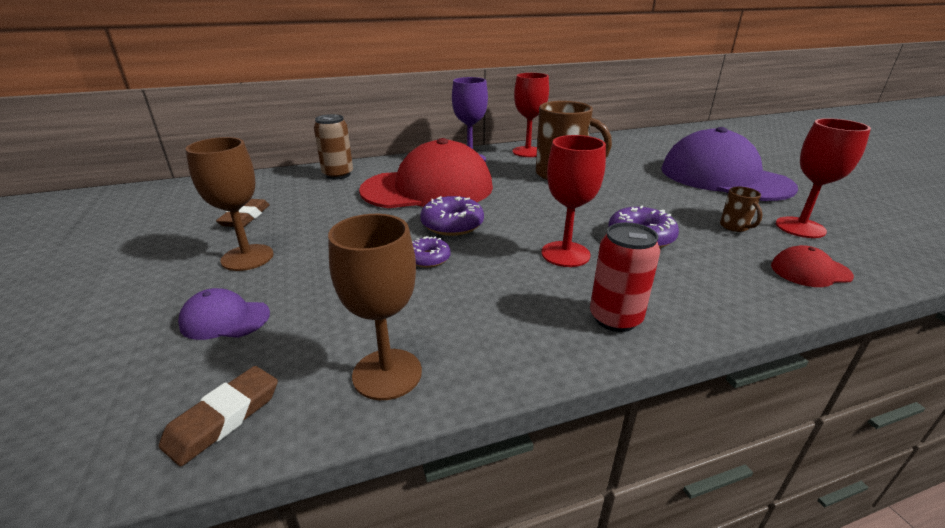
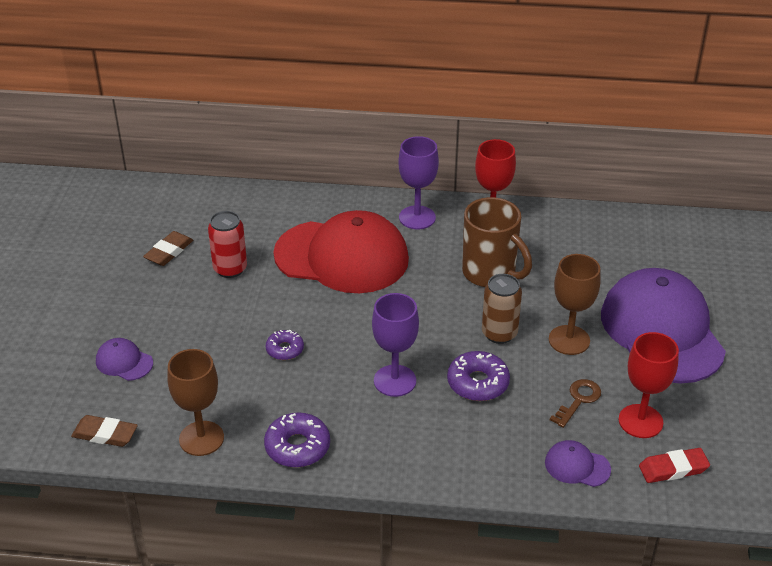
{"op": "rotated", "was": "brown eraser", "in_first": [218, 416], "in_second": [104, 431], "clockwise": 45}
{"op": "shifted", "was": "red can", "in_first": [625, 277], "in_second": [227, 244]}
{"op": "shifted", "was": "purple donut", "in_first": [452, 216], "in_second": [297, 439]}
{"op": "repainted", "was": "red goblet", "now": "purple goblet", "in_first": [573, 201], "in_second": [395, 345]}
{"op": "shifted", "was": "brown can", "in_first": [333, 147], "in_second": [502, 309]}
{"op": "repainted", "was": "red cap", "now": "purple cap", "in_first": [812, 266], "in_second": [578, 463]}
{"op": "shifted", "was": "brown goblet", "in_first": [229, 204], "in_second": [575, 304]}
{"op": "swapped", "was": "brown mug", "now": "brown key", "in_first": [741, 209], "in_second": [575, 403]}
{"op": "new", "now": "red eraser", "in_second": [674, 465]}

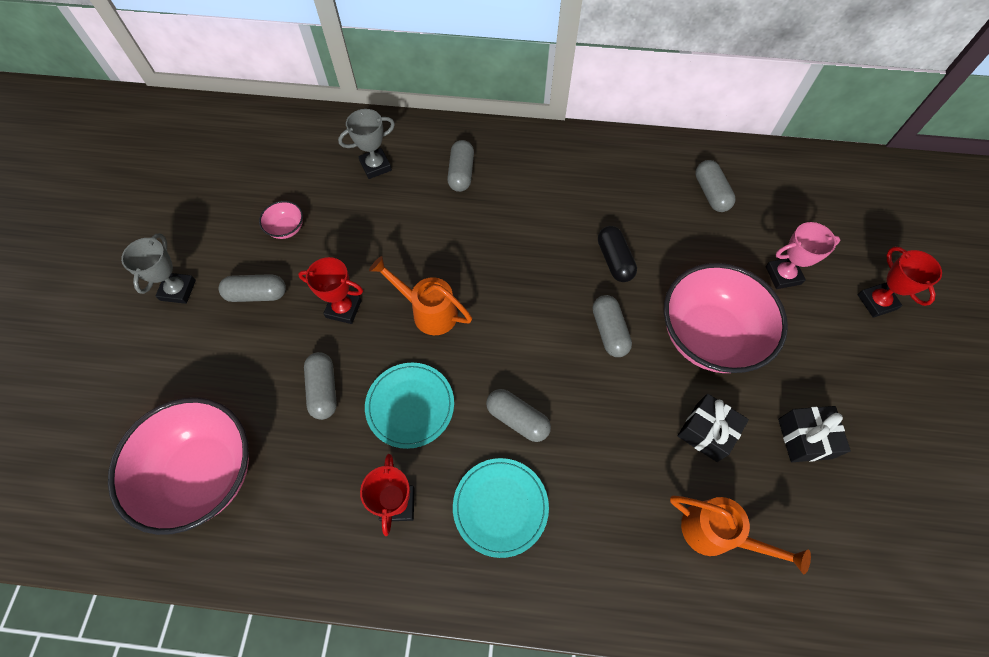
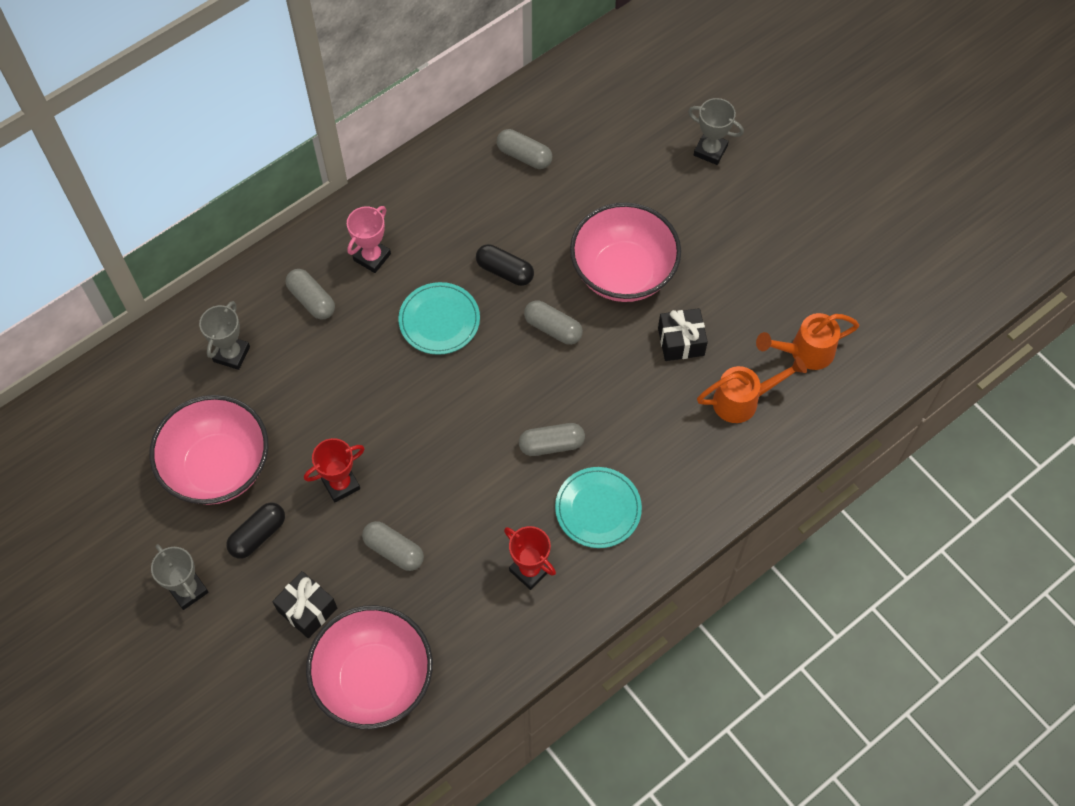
{"op": "scaled", "was": "pink bowl", "in_first": [281, 220], "in_second": [208, 450], "ratio": 2.45}
{"op": "repainted", "was": "grey capsule", "now": "black capsule", "in_first": [252, 288], "in_second": [255, 531]}
{"op": "shifted", "was": "black gift", "in_first": [814, 434], "in_second": [304, 604]}
{"op": "shifted", "was": "pink trophy", "in_first": [803, 255], "in_second": [369, 239]}
{"op": "shifted", "was": "turquoise plate", "in_first": [409, 406], "in_second": [439, 318]}
{"op": "repainted", "was": "red trophy", "now": "grey trophy", "in_first": [899, 282], "in_second": [716, 131]}
{"op": "shifted", "was": "orange watering can", "in_first": [420, 295], "in_second": [807, 341]}

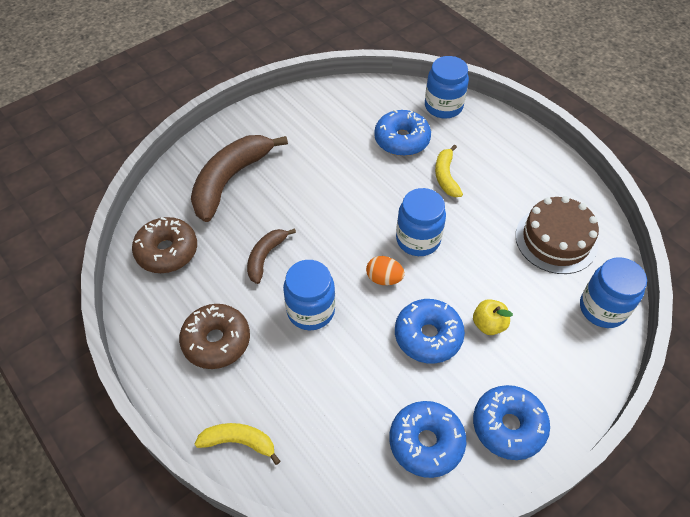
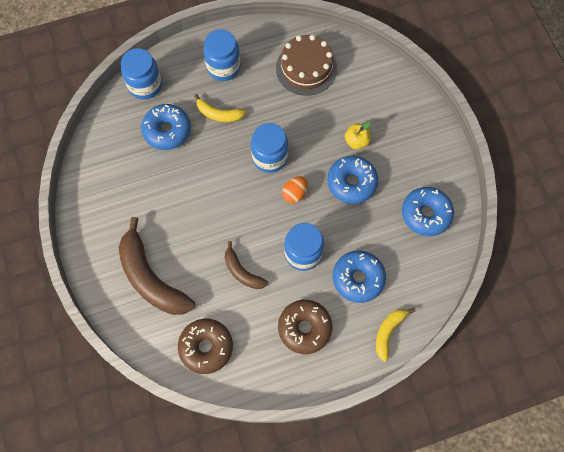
{"op": "shifted", "was": "blue jar", "in_first": [613, 292], "in_second": [222, 55]}
{"op": "shifted", "was": "blue donut", "in_first": [511, 422], "in_second": [359, 277]}

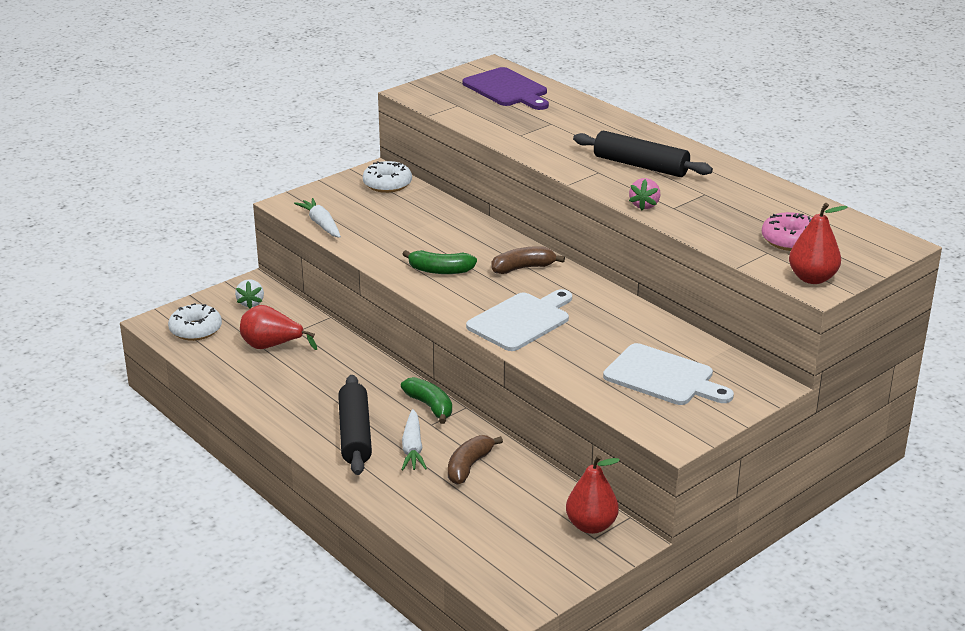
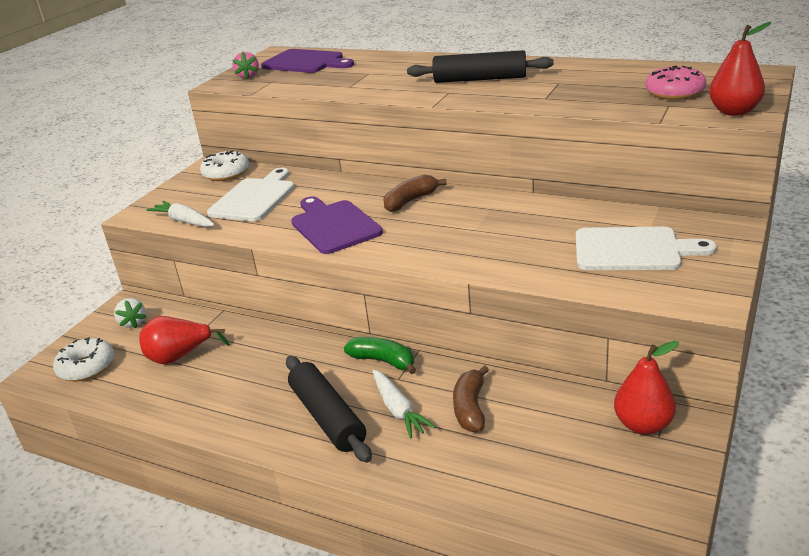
{"op": "shifted", "was": "white cutting board", "in_first": [519, 320], "in_second": [251, 194]}
{"op": "shifted", "was": "pink strawberry", "in_first": [644, 194], "in_second": [246, 65]}
{"op": "swapped", "was": "green banana", "now": "purple cutting board", "in_first": [439, 262], "in_second": [337, 225]}

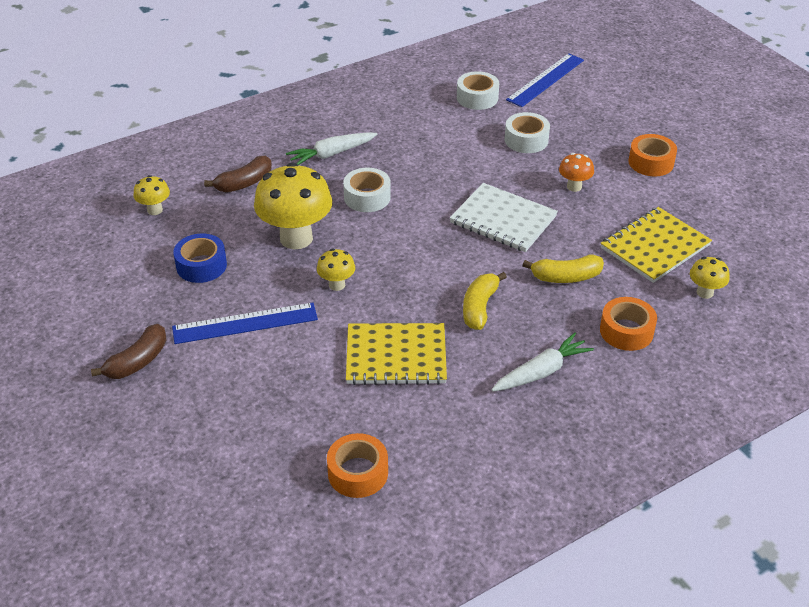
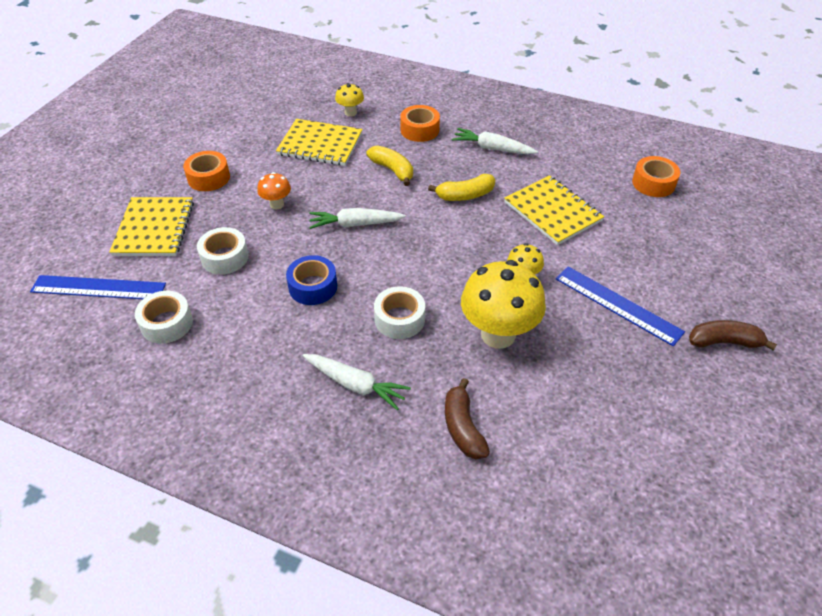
{"op": "new", "now": "yellow notebook", "in_second": [151, 226]}
{"op": "shifted", "was": "blue tape", "in_first": [200, 258], "in_second": [311, 280]}
{"op": "swapped", "was": "white notebook", "now": "white carrot", "in_first": [504, 217], "in_second": [357, 218]}
{"op": "rotated", "was": "brown banana", "in_first": [238, 174], "in_second": [467, 418], "clockwise": -120}
{"op": "gone", "was": "yellow mushroom", "in_first": [151, 195]}

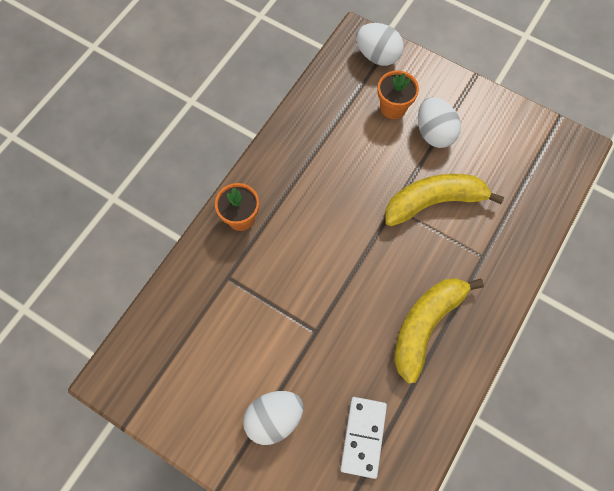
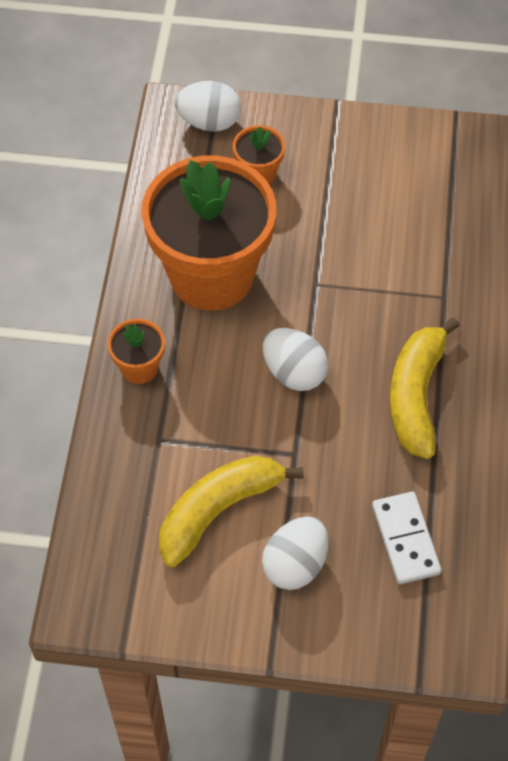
{"op": "new", "now": "orange flower pot", "in_second": [208, 233]}
{"op": "shifted", "was": "yellow banana", "in_first": [444, 200], "in_second": [231, 511]}
{"op": "shifted", "was": "white egg", "in_first": [439, 122], "in_second": [295, 359]}

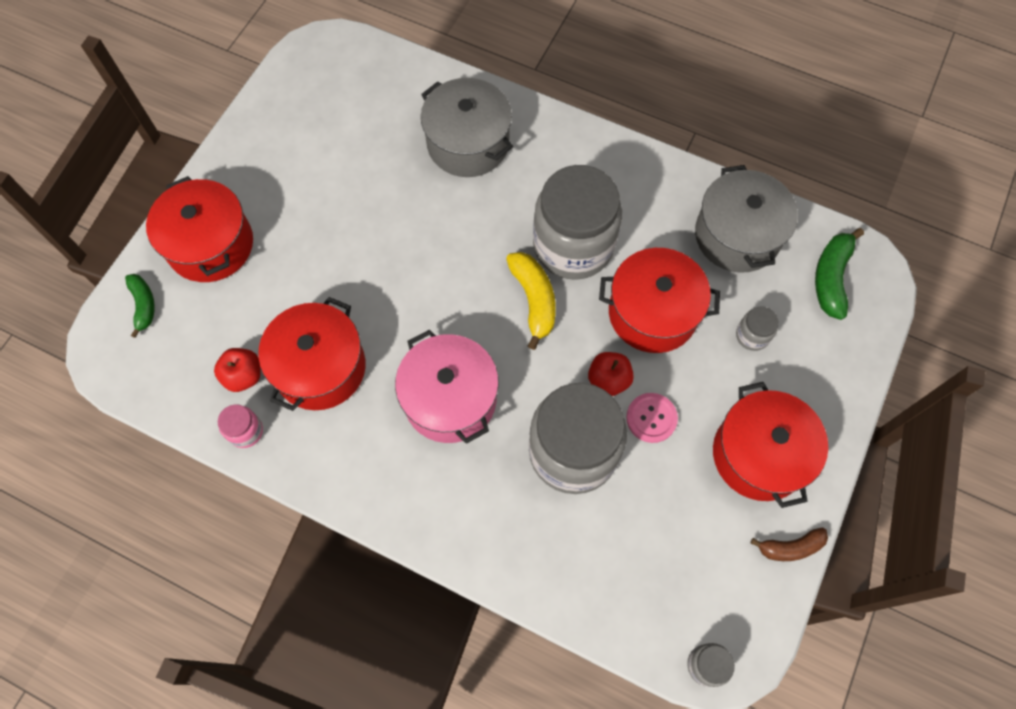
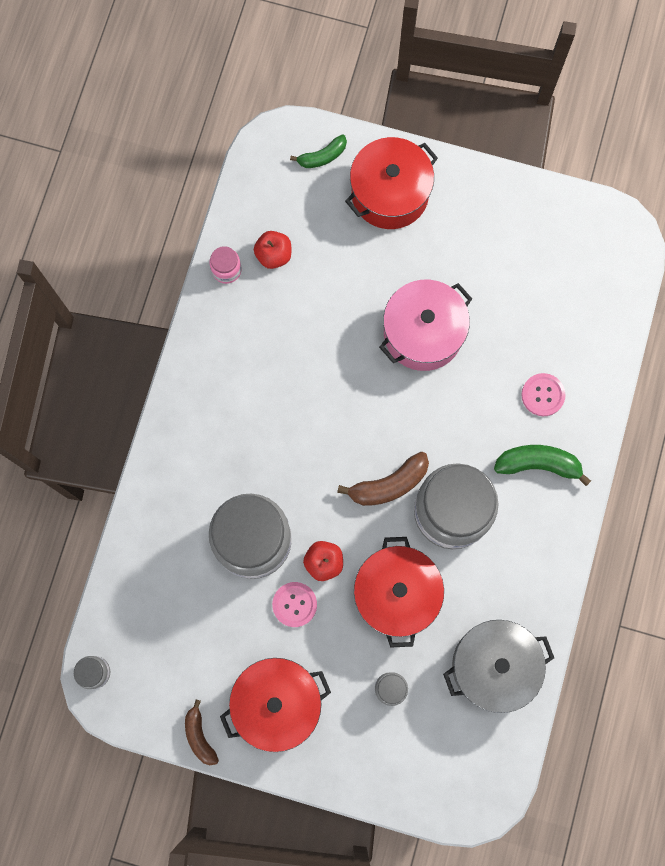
{"op": "repainted", "was": "yellow banana", "now": "brown banana", "in_first": [531, 301], "in_second": [383, 479]}
{"op": "shifted", "was": "pink pot", "in_first": [447, 387], "in_second": [425, 325]}
{"op": "shifted", "was": "green banana", "in_first": [839, 274], "in_second": [542, 465]}
{"op": "swapped", "was": "grey pot", "now": "pink button", "in_first": [467, 127], "in_second": [543, 394]}
{"op": "gone", "was": "red pot", "in_first": [312, 354]}

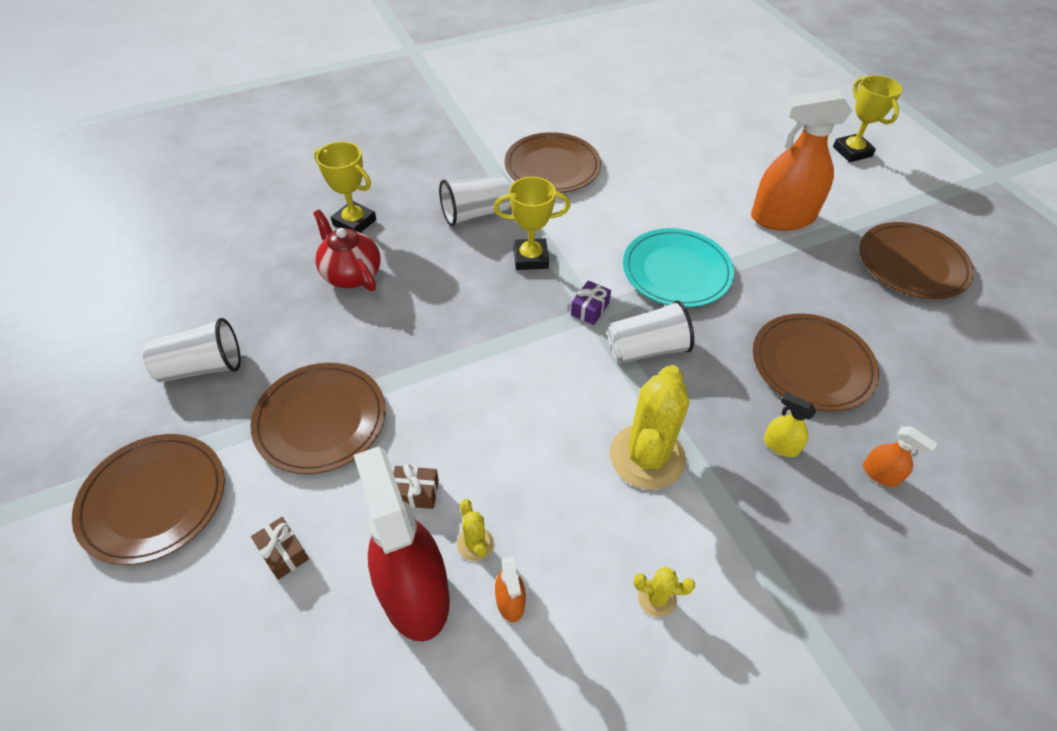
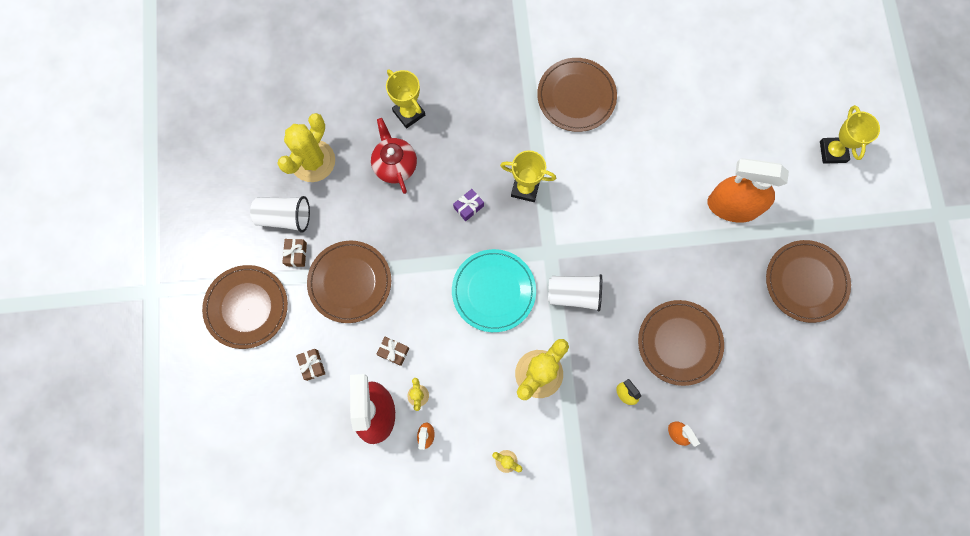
{"op": "new", "now": "yellow cactus", "in_second": [306, 147]}
{"op": "new", "now": "brown gift", "in_second": [294, 253]}
{"op": "shifted", "was": "turquoise plate", "in_first": [678, 267], "in_second": [494, 290]}
{"op": "shifted", "was": "purple gift", "in_first": [591, 302], "in_second": [468, 205]}
{"op": "gone", "was": "white cup", "in_first": [474, 200]}

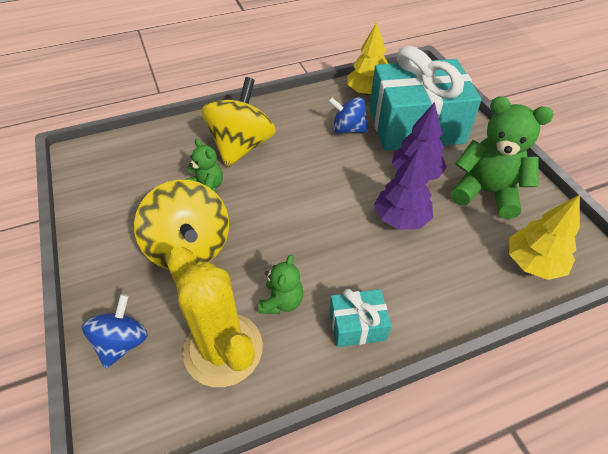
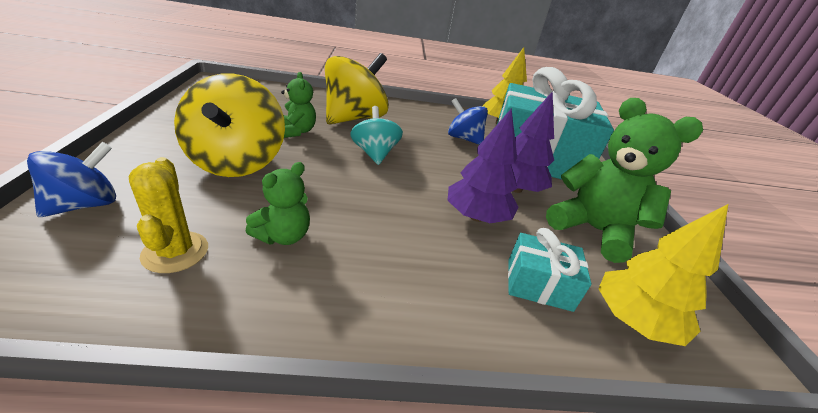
{"op": "scaled", "was": "yellow cactus", "in_first": [214, 317], "in_second": [168, 215], "ratio": 0.57}
{"op": "new", "now": "turquoise spinning top", "in_second": [376, 135]}
{"op": "shifted", "was": "turquoise gift", "in_first": [360, 318], "in_second": [549, 270]}

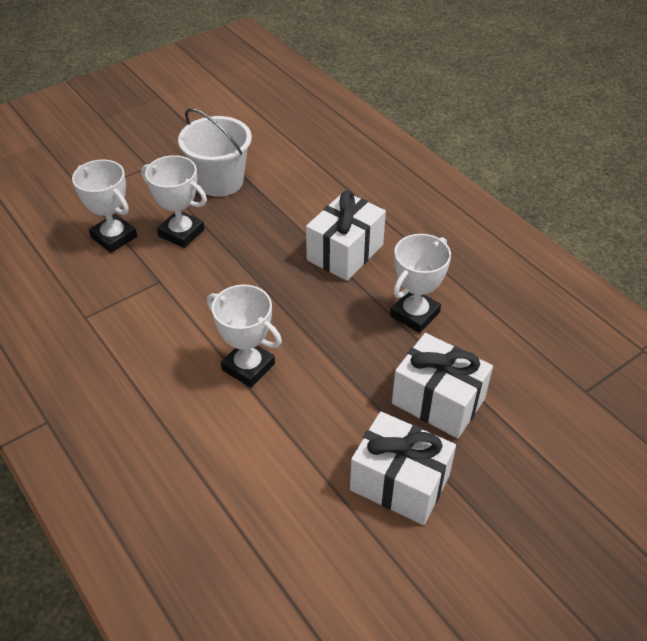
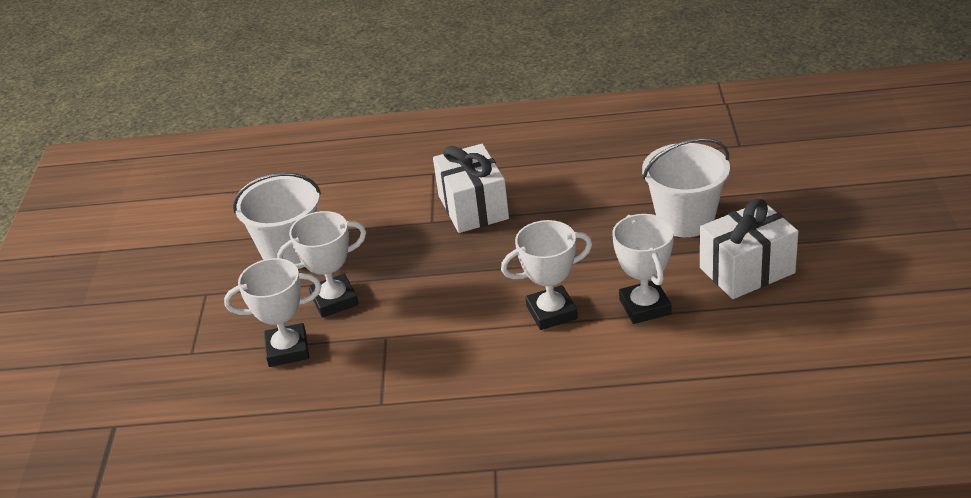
{"op": "shifted", "was": "white trophy", "in_first": [420, 283], "in_second": [643, 269]}
{"op": "swapped", "was": "white gift", "now": "white bucket", "in_first": [442, 385], "in_second": [686, 187]}

